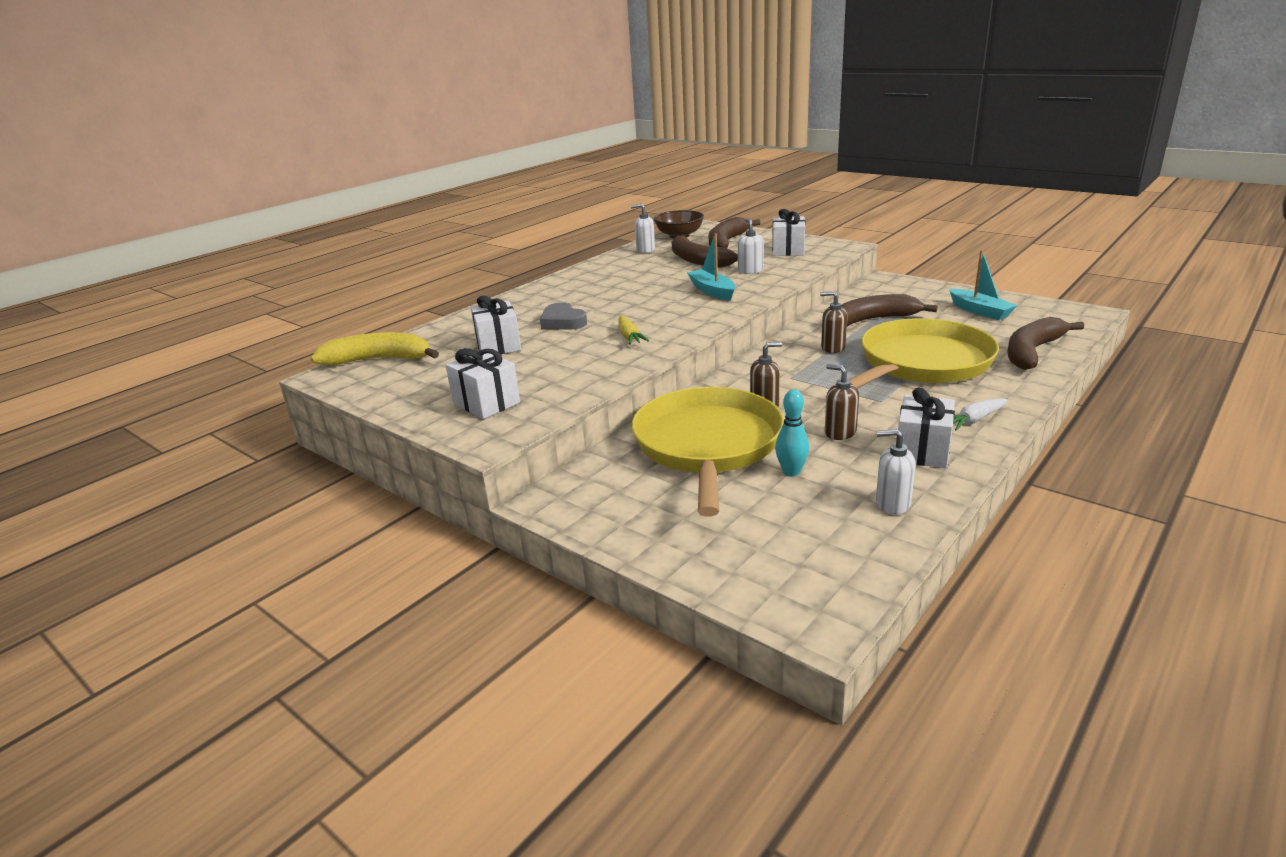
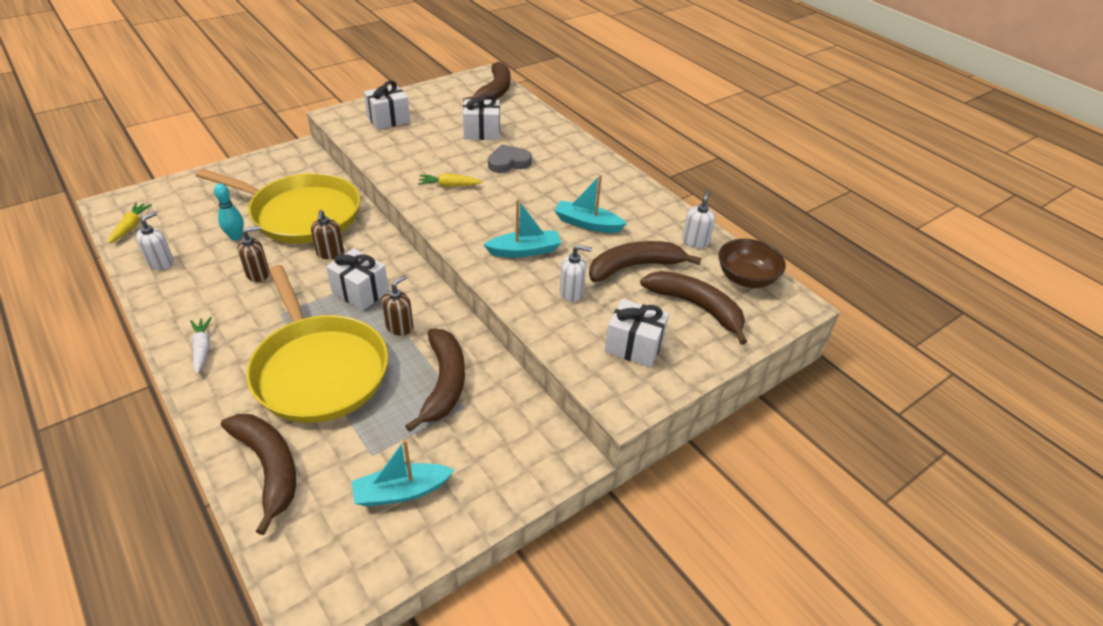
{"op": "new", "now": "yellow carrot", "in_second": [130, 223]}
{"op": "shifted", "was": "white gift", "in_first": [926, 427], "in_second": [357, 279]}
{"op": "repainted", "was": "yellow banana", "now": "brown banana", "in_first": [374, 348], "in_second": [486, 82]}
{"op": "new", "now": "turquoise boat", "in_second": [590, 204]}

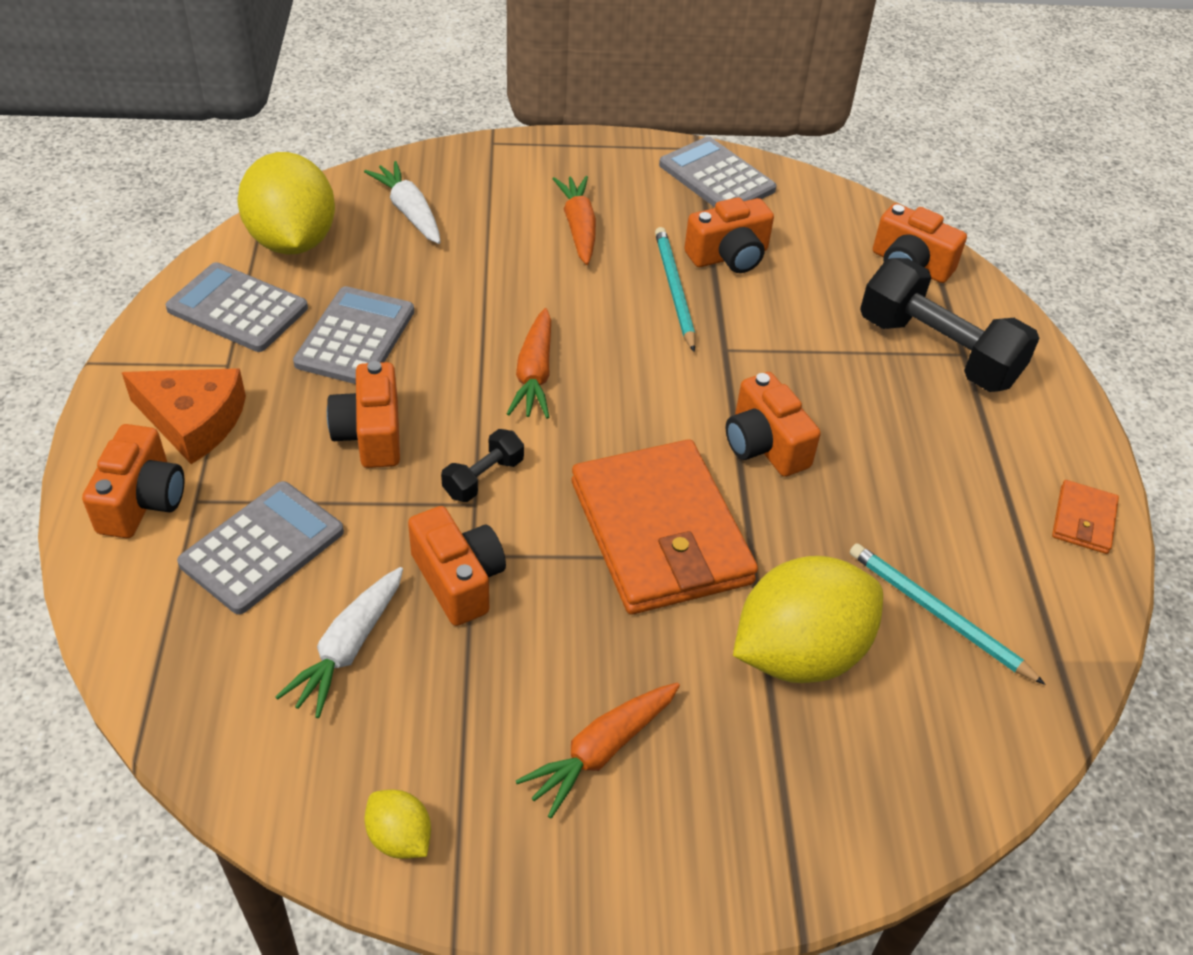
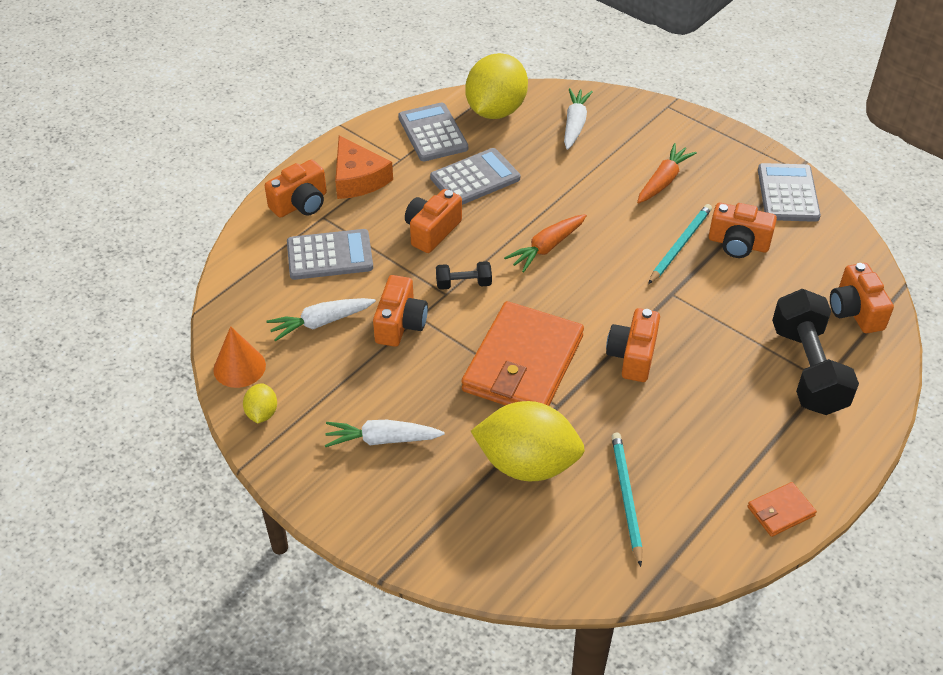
{"op": "new", "now": "orange cone", "in_second": [239, 357]}
{"op": "repainted", "was": "orange carrot", "now": "white carrot", "in_first": [598, 750], "in_second": [385, 433]}

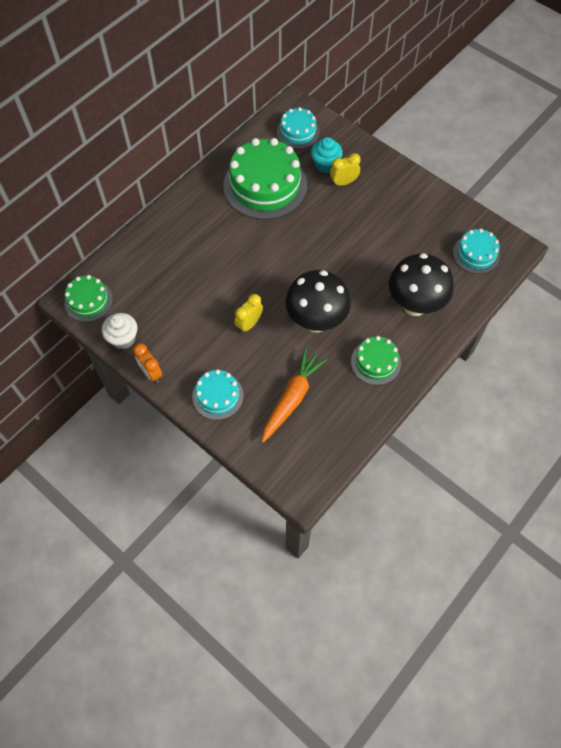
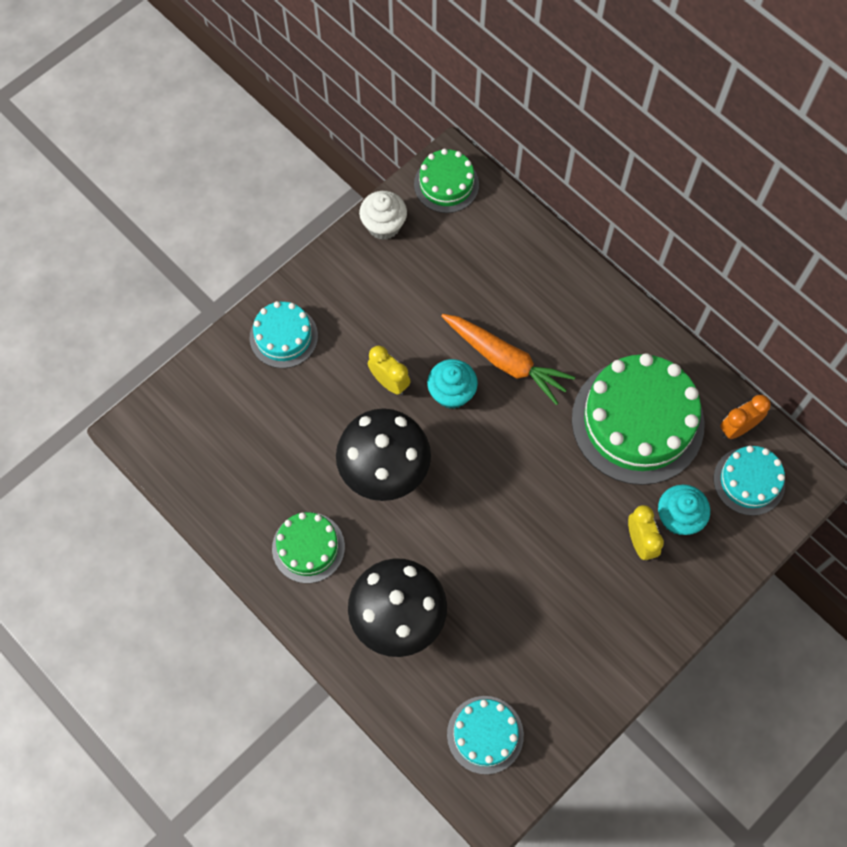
{"op": "new", "now": "turquoise cupcake", "in_second": [452, 384]}
{"op": "shifted", "was": "orange carrot", "in_first": [295, 395], "in_second": [508, 359]}
{"op": "shifted", "was": "orange clock", "in_first": [147, 363], "in_second": [745, 417]}

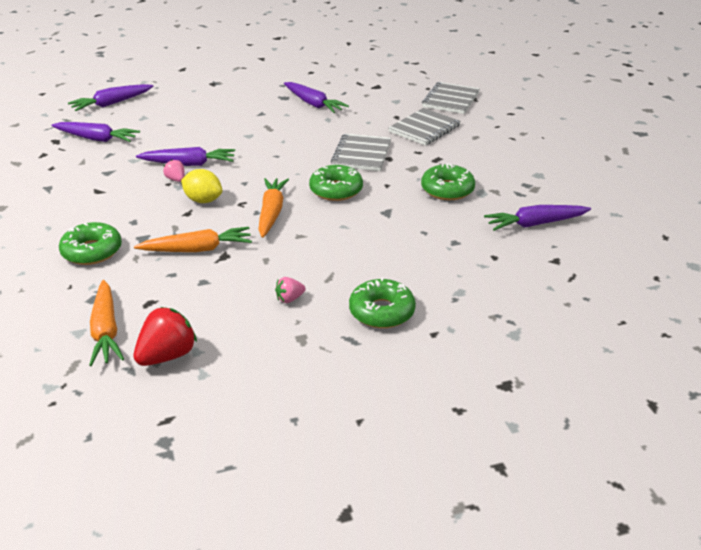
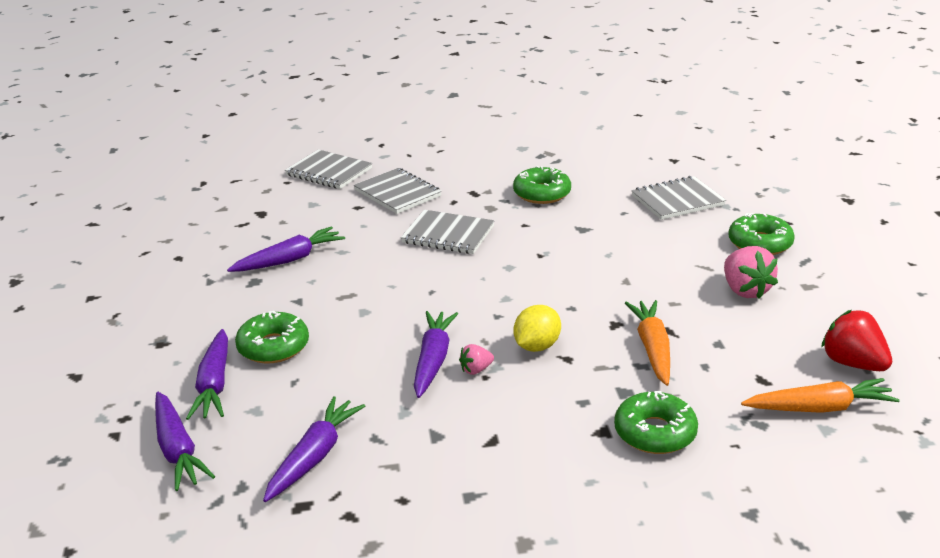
{"op": "shifted", "was": "purple carrot", "in_first": [537, 218], "in_second": [207, 374]}
{"op": "shifted", "was": "green donut", "in_first": [336, 183], "in_second": [272, 337]}
{"op": "new", "now": "grey notebook", "in_second": [679, 198]}
{"op": "scaled", "was": "pink strawberry", "in_first": [290, 290], "in_second": [751, 272], "ratio": 1.9}
{"op": "gone", "was": "orange carrot", "in_first": [273, 208]}

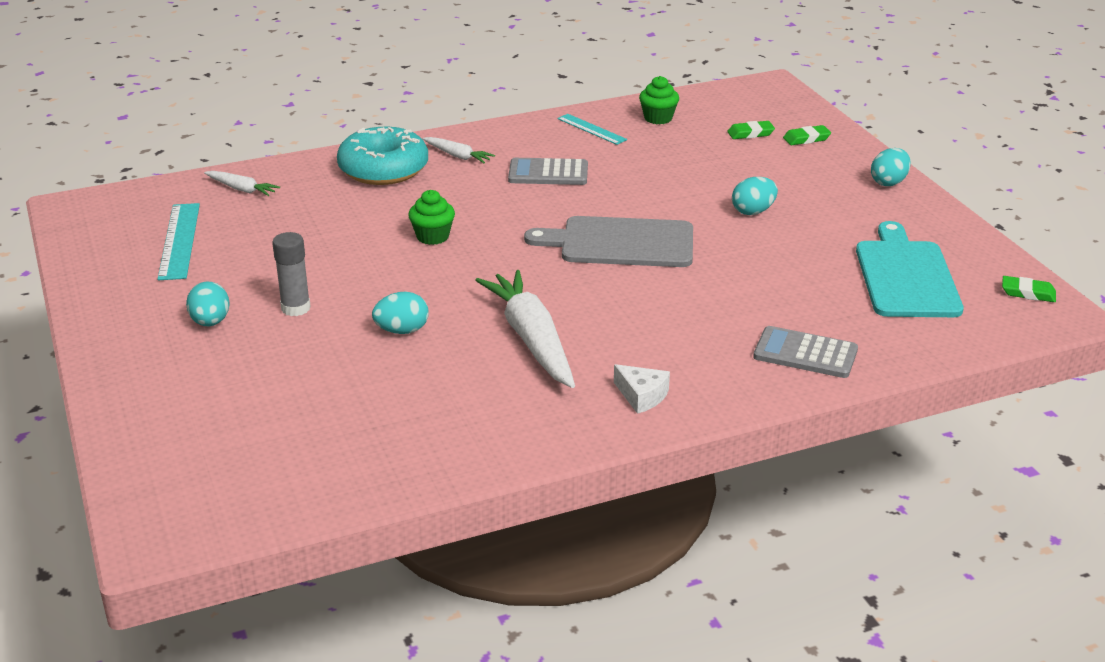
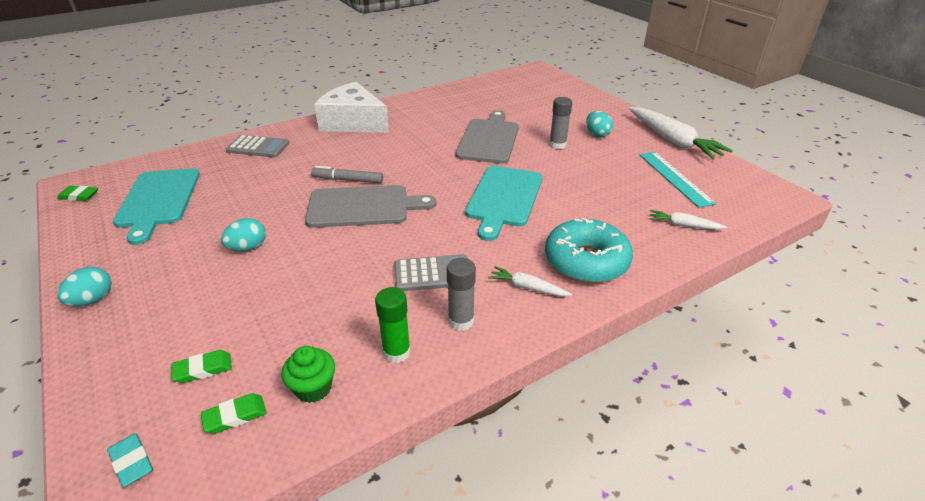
{"op": "new", "now": "turquoise eraser", "in_second": [130, 460]}
{"op": "shifted", "was": "green eraser", "in_first": [807, 135], "in_second": [234, 413]}
{"op": "new", "now": "grey marker", "in_second": [347, 174]}
{"op": "scaled", "was": "white cheese", "in_first": [642, 389], "in_second": [351, 107], "ratio": 2.42}
{"op": "swapped", "was": "turquoise ruler", "now": "green glue stick", "in_first": [592, 129], "in_second": [393, 325]}
{"op": "new", "now": "grey glue stick", "in_second": [461, 294]}
{"op": "swapped", "was": "turquoise egg", "now": "grey cutting board", "in_first": [400, 313], "in_second": [487, 137]}
{"op": "swapped", "was": "green cupcake", "now": "turquoise cutting board", "in_first": [431, 217], "in_second": [503, 203]}
{"op": "shifted", "was": "white carrot", "in_first": [525, 329], "in_second": [681, 133]}

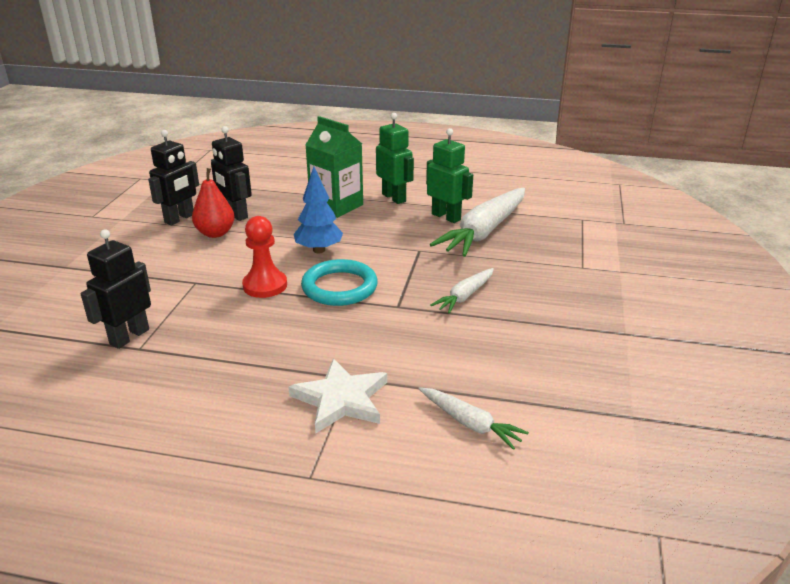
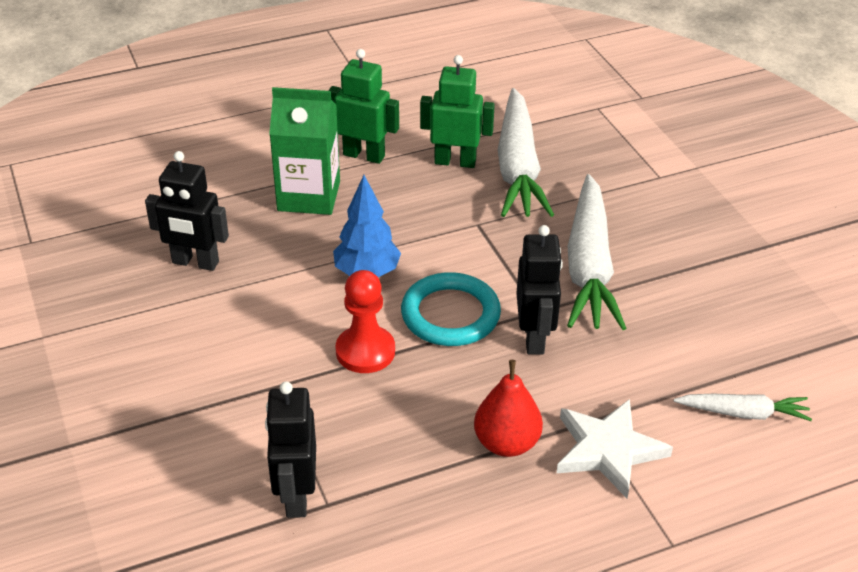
{"op": "shifted", "was": "red pear", "in_first": [213, 203], "in_second": [508, 408]}
{"op": "shifted", "was": "black robot", "in_first": [173, 178], "in_second": [540, 289]}
{"op": "scaled", "was": "white carrot", "in_first": [462, 291], "in_second": [596, 252], "ratio": 1.96}

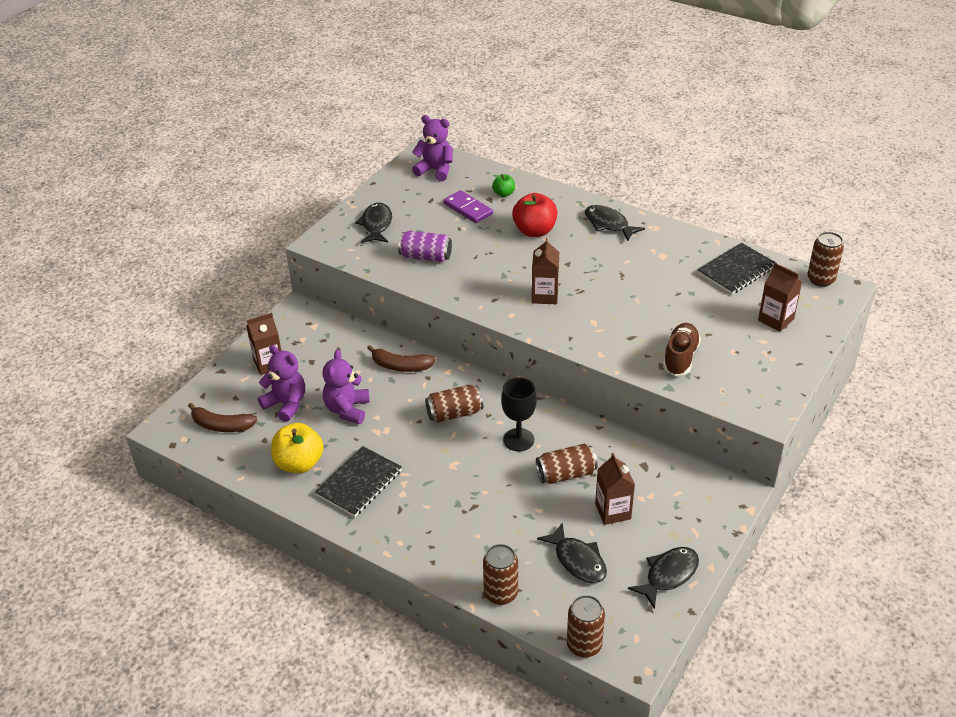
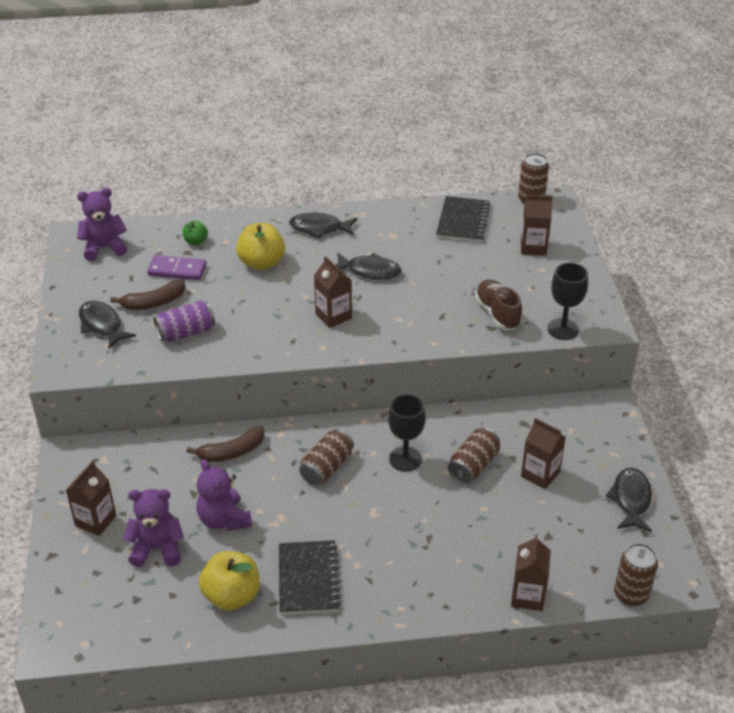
{"op": "shifted", "was": "brown banana", "in_first": [222, 417], "in_second": [147, 295]}
{"op": "repainted", "was": "red apple", "now": "yellow apple", "in_first": [535, 215], "in_second": [260, 246]}
{"op": "shifted", "was": "black fish", "in_first": [572, 552], "in_second": [369, 266]}
{"op": "swapped", "was": "brown can", "now": "brown carton", "in_first": [500, 574], "in_second": [531, 572]}
{"op": "new", "now": "black goblet", "in_second": [567, 301]}

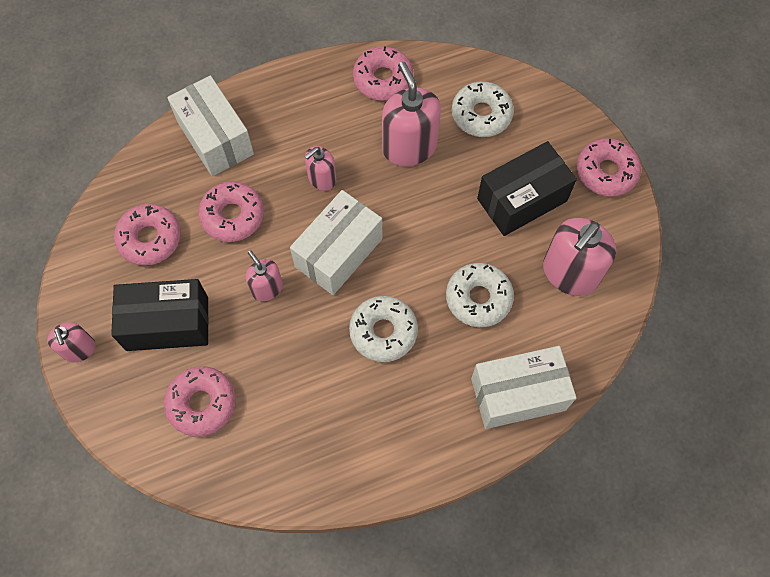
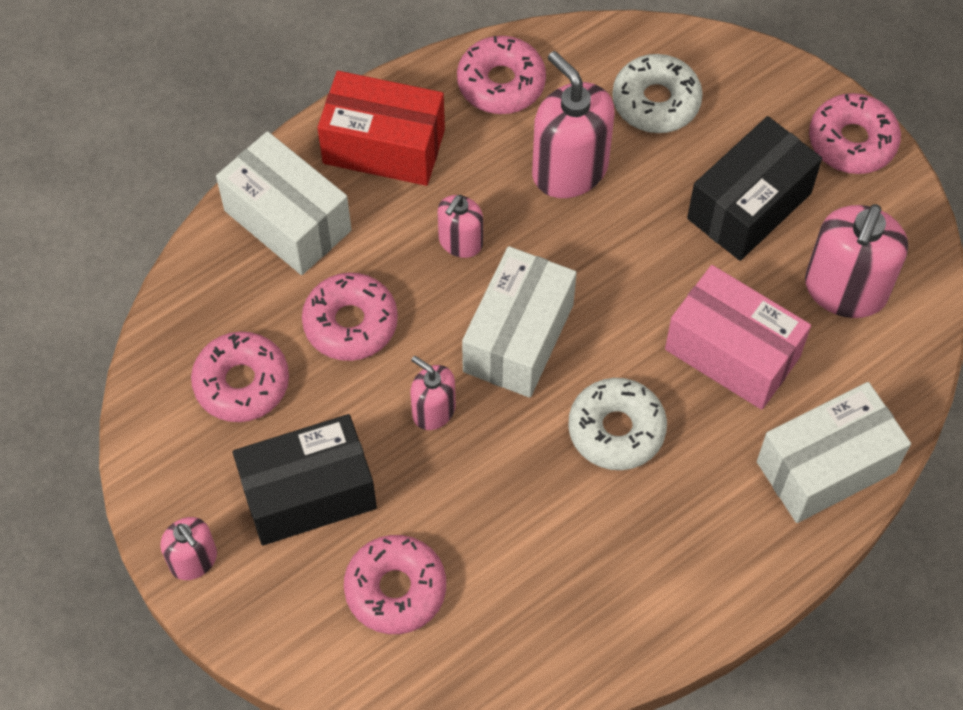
{"op": "new", "now": "red box", "in_second": [381, 128]}
{"op": "swapped", "was": "white donut", "now": "pink box", "in_first": [480, 295], "in_second": [738, 337]}

